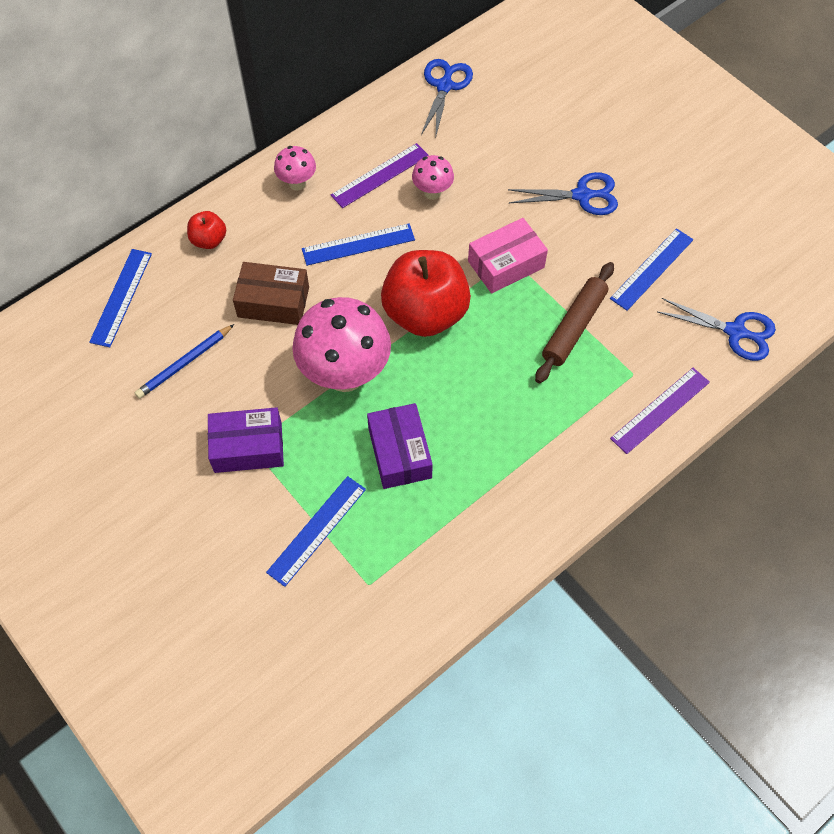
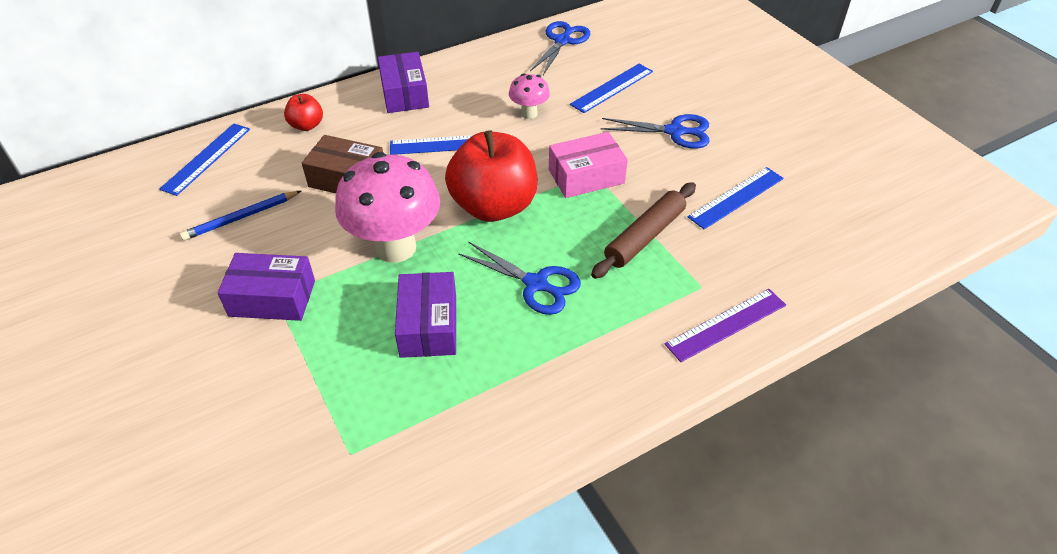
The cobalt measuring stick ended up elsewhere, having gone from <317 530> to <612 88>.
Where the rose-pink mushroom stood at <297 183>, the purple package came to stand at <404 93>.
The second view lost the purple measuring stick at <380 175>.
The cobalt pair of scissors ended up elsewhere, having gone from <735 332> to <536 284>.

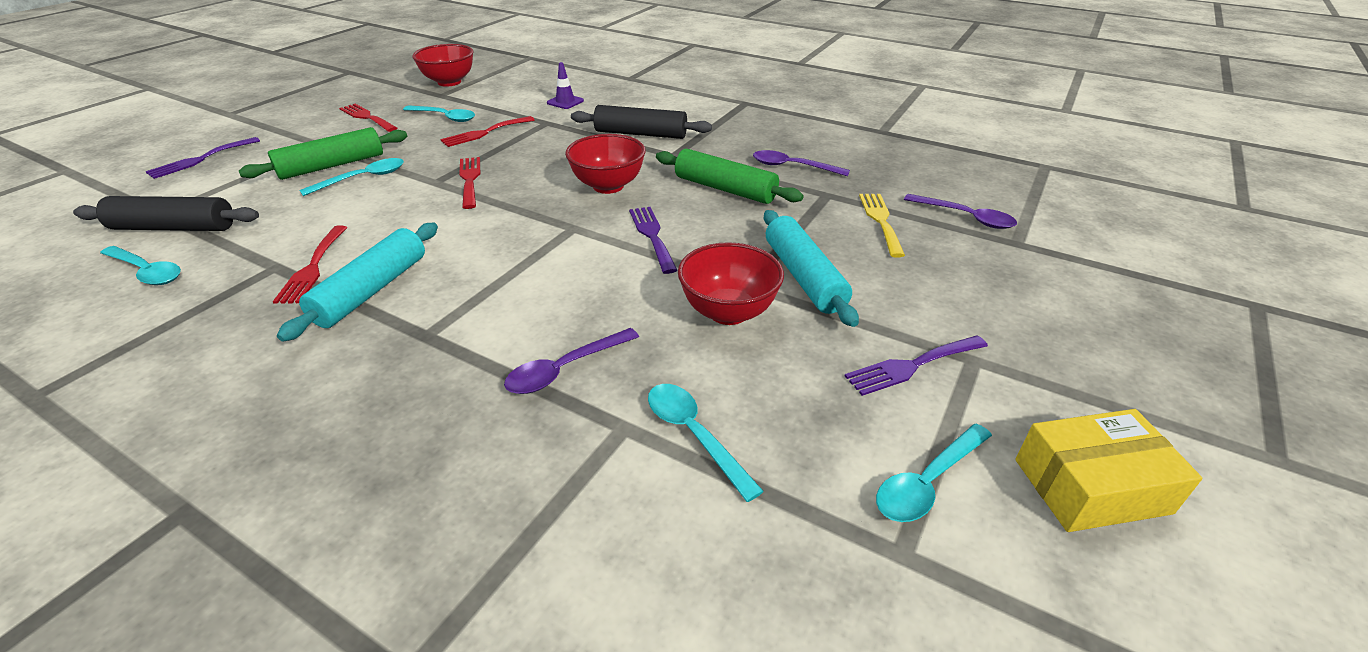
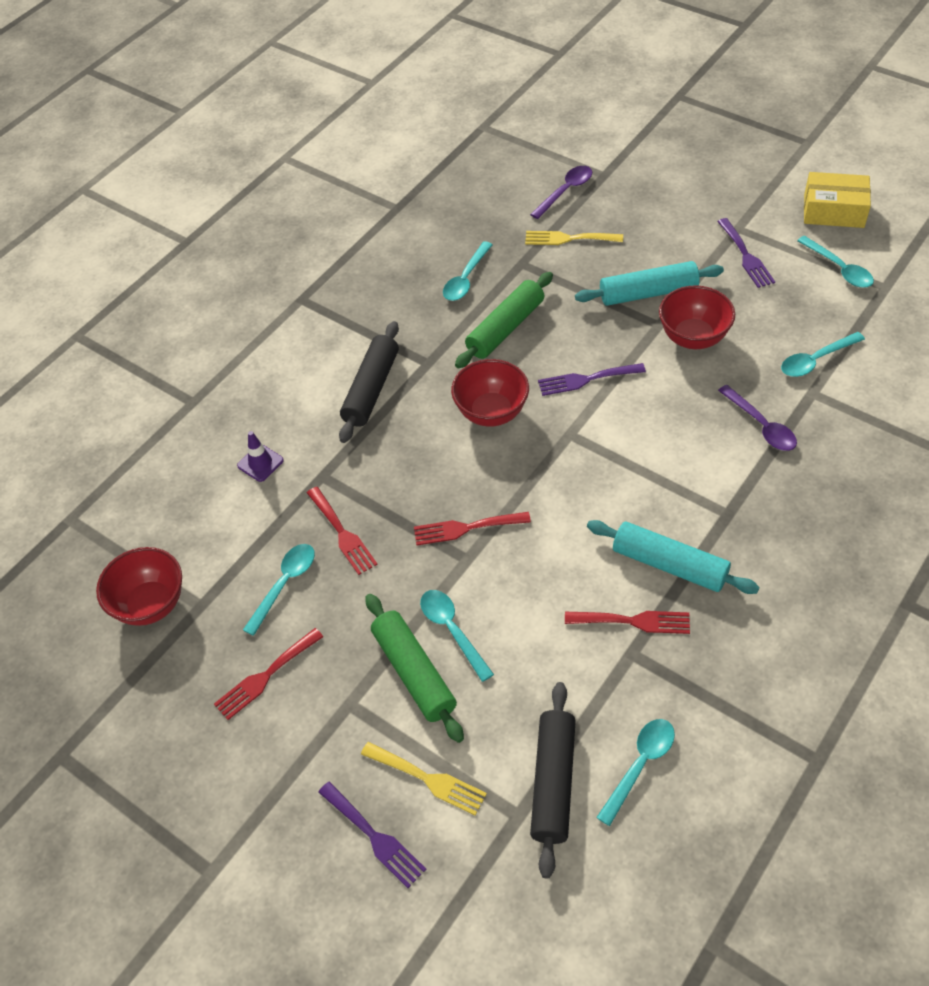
What was the purple spoon at <792 167> turned into the aqua spoon at <465 279>.
The bright yellow package at <1091 486> ended up facing another way, 75 degrees counterclockwise from before.
The second view gained the bright yellow fork at <428 779>.

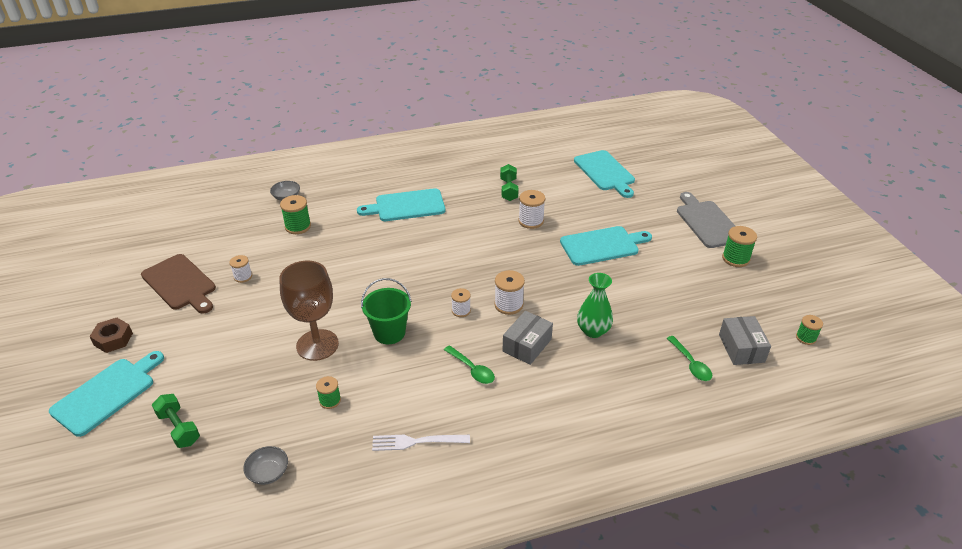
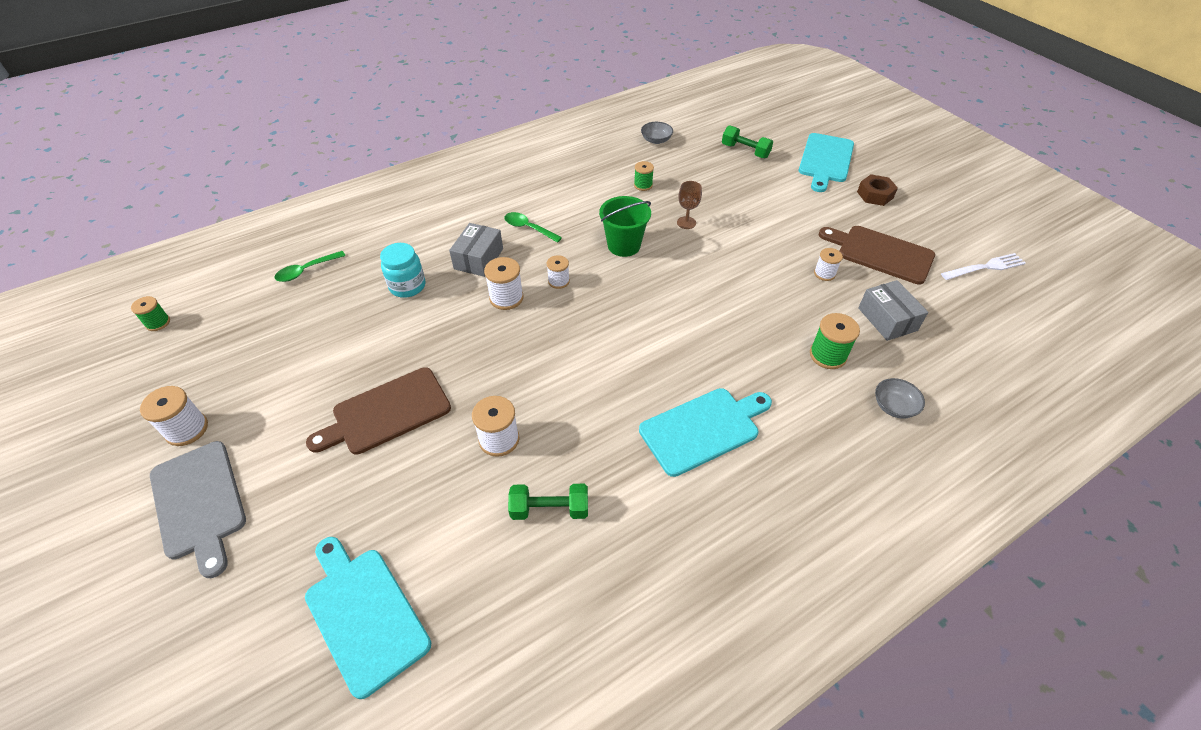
The size of the brown chalice at <317 345> changed by a factor of 0.46.
The white fork ended up elsewhere, having gone from <416 442> to <985 267>.
The leaf-green dumbbell at <509 190> ended up facing another way, 75 degrees counterclockwise from before.
What was the aqua bread board at <602 245> turned into the brown bread board at <386 412>.
Where the leaf-green tall vase stood at <593 331>, the aqua jar came to stand at <407 286>.
The leaf-green spoon at <691 364> ended up facing another way, 90 degrees counterclockwise from before.
The grey package ended up elsewhere, having gone from <741 348> to <887 319>.
What was the leaf-green reel of thread at <735 258> turned into the white reel of thread at <187 429>.

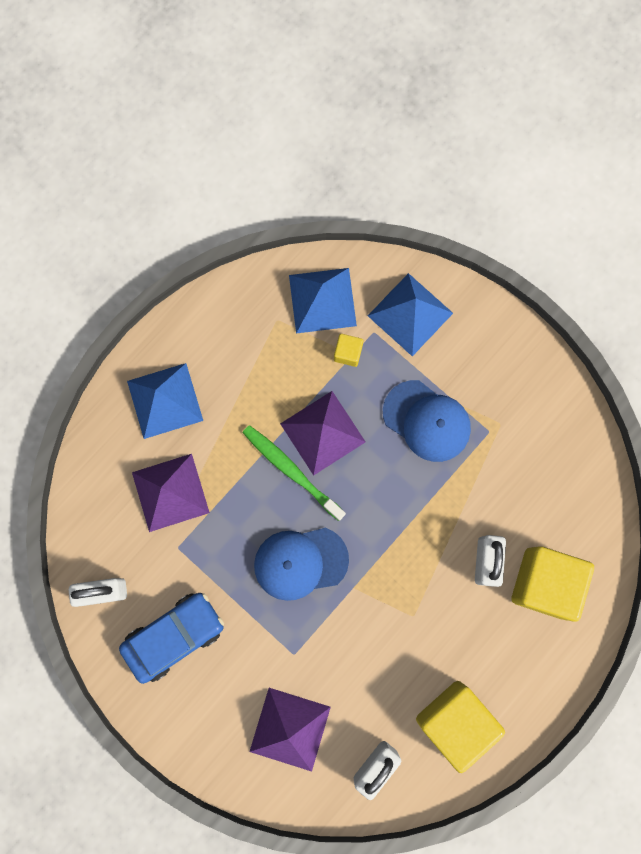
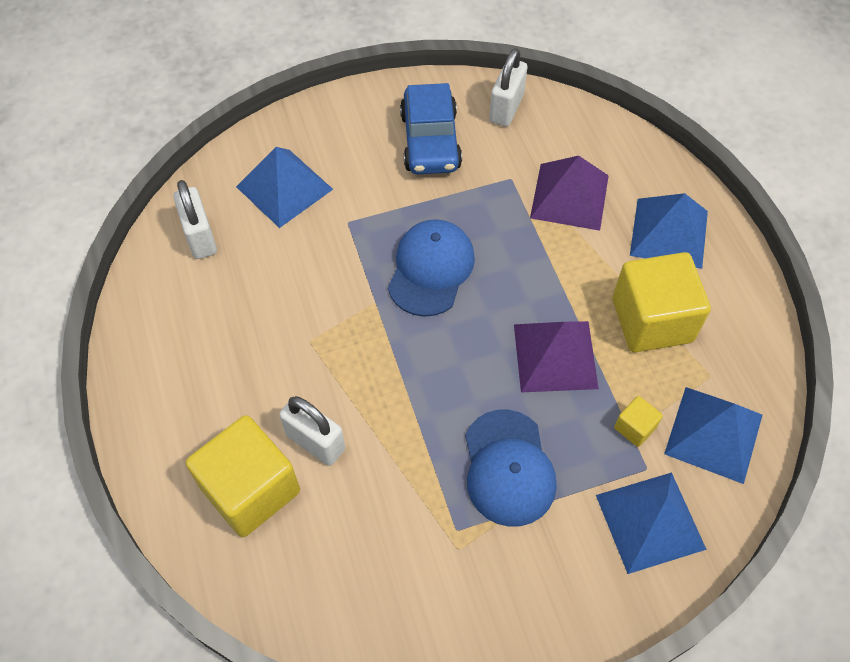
The second view lost the leaf-green dental brush at <291 470>.
What was the purple solid pyramid at <290 729> turned into the cobalt solid pyramid at <284 188>.
The cobalt peaked cap at <427 421> ended up facing another way, 75 degrees counterclockwise from before.
The bright yellow solid cube ended up elsewhere, having gone from <455 721> to <652 320>.

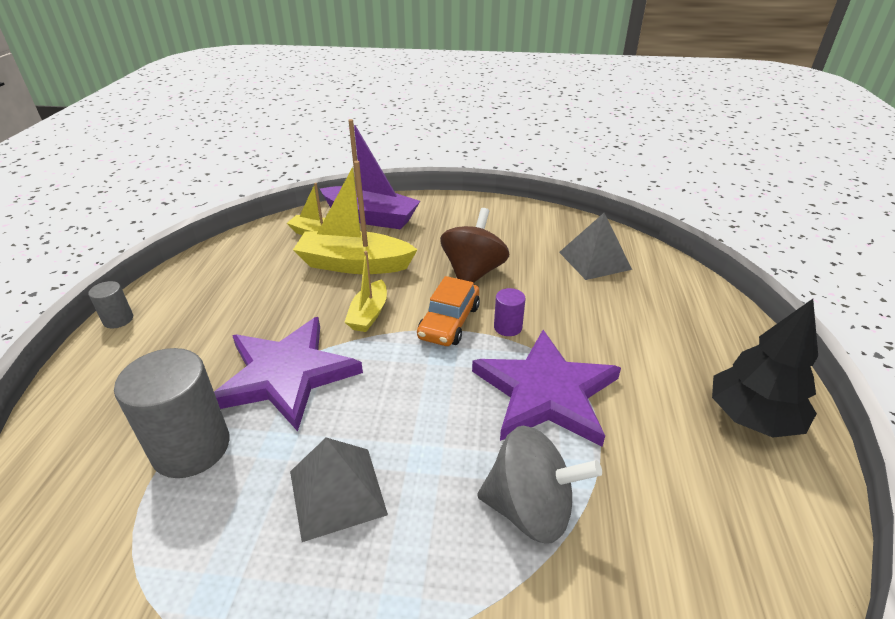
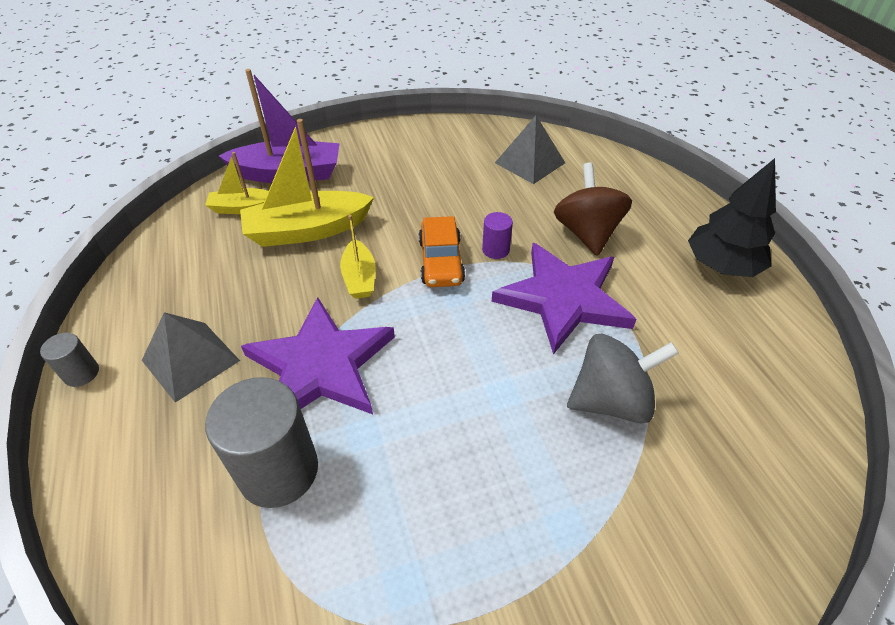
The grey solid pyramid ended up elsewhere, having gone from <337 492> to <190 360>.
The brown whirligig ended up elsewhere, having gone from <473 272> to <586 233>.

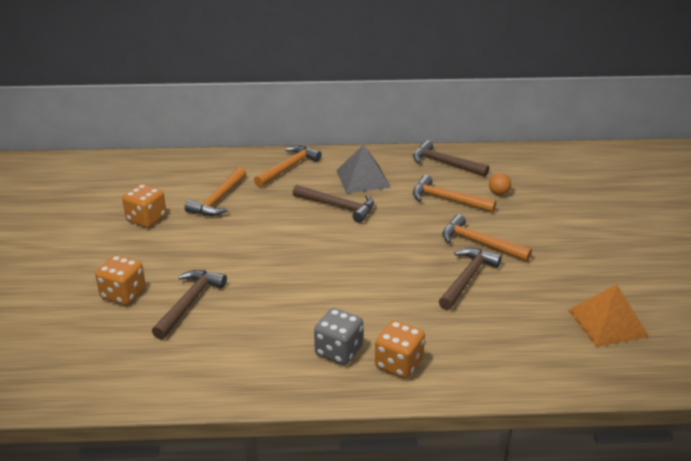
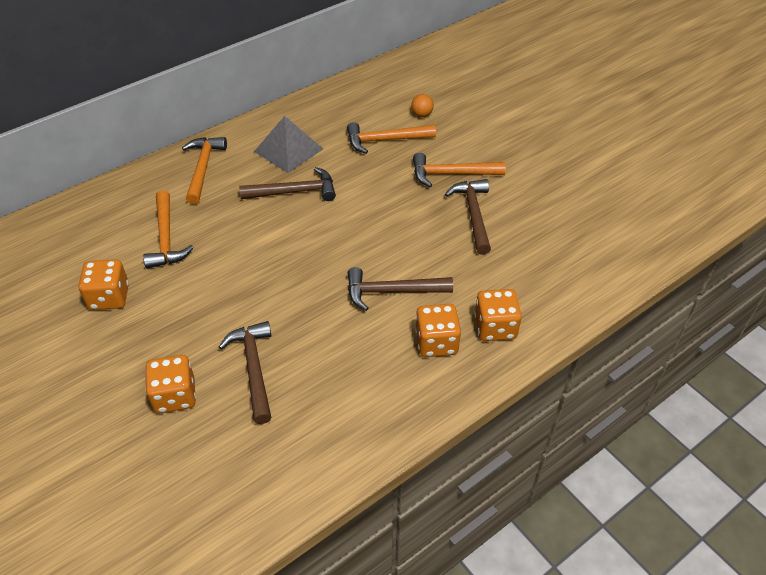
What was the grey game die at <339 351> turned into the bright orange game die at <436 342>.
The brown claw hammer ended up elsewhere, having gone from <445 163> to <392 292>.
The second view lost the bright orange solid pyramid at <607 323>.

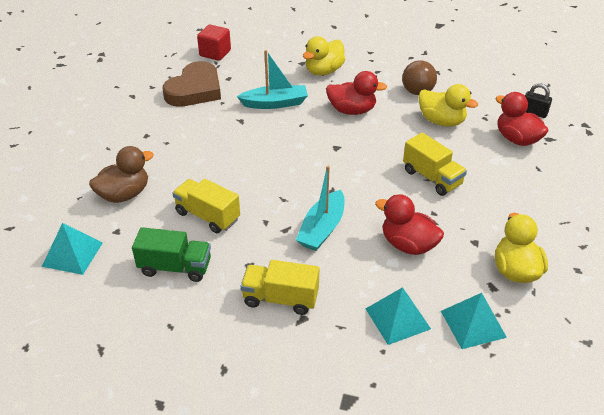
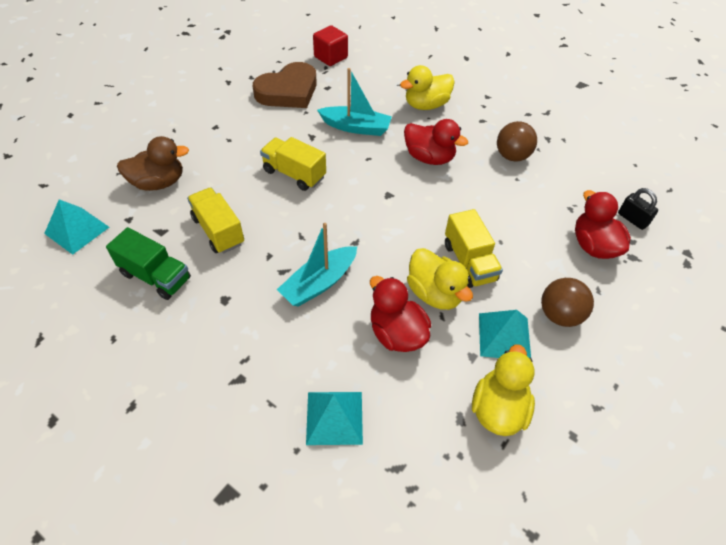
The bright yellow lorry ended up elsewhere, having gone from <280 298> to <294 174>.
The bright yellow duck ended up elsewhere, having gone from <441 121> to <434 293>.
The aqua solid pyramid ended up elsewhere, having gone from <473 324> to <504 336>.
The second view gained the brown play ball at <559 315>.

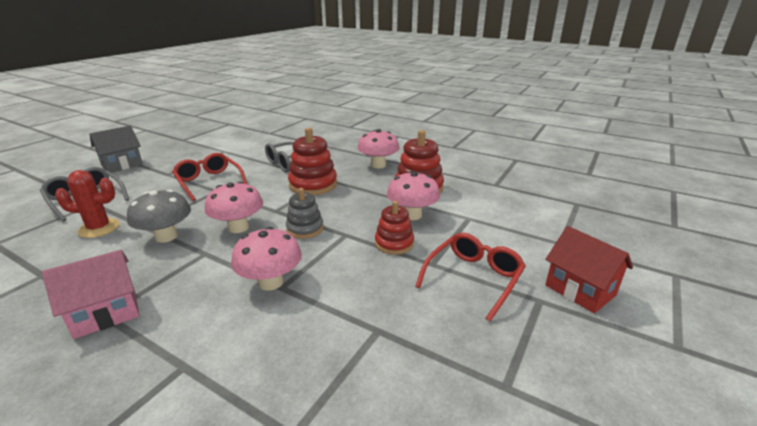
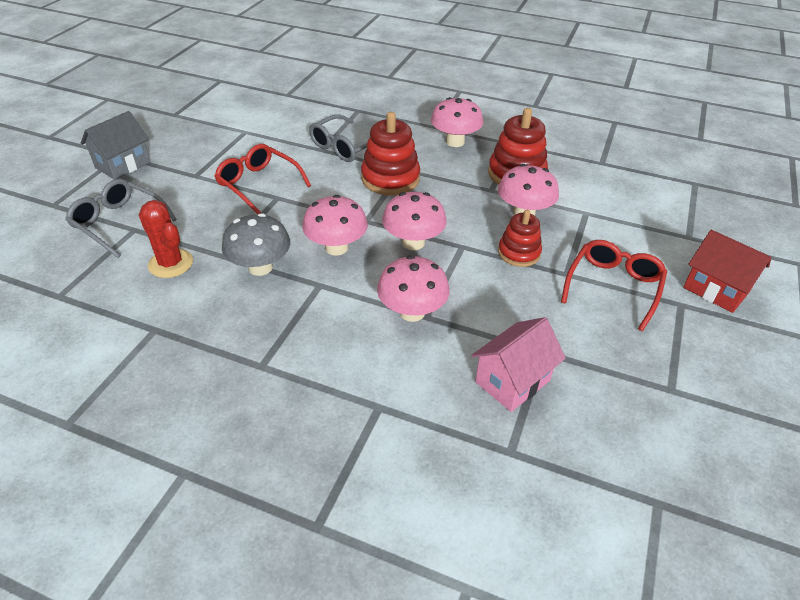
The rose-pink toy house ended up elsewhere, having gone from <106 313> to <512 381>.
The crimson prickly plant at <99 228> ended up facing another way, 60 degrees clockwise from before.
Where the grey stacking toy stood at <305 229>, the rose-pink mushroom came to stand at <413 242>.

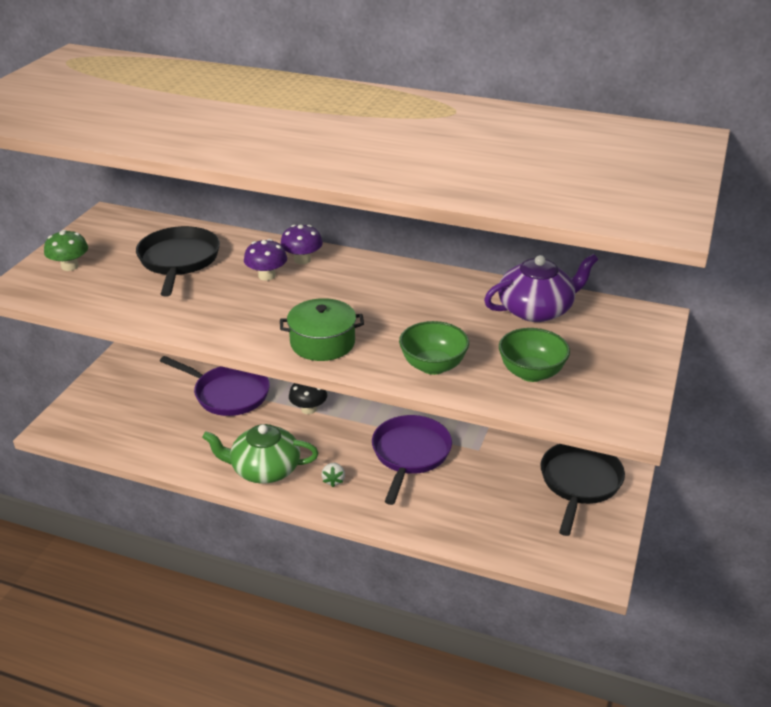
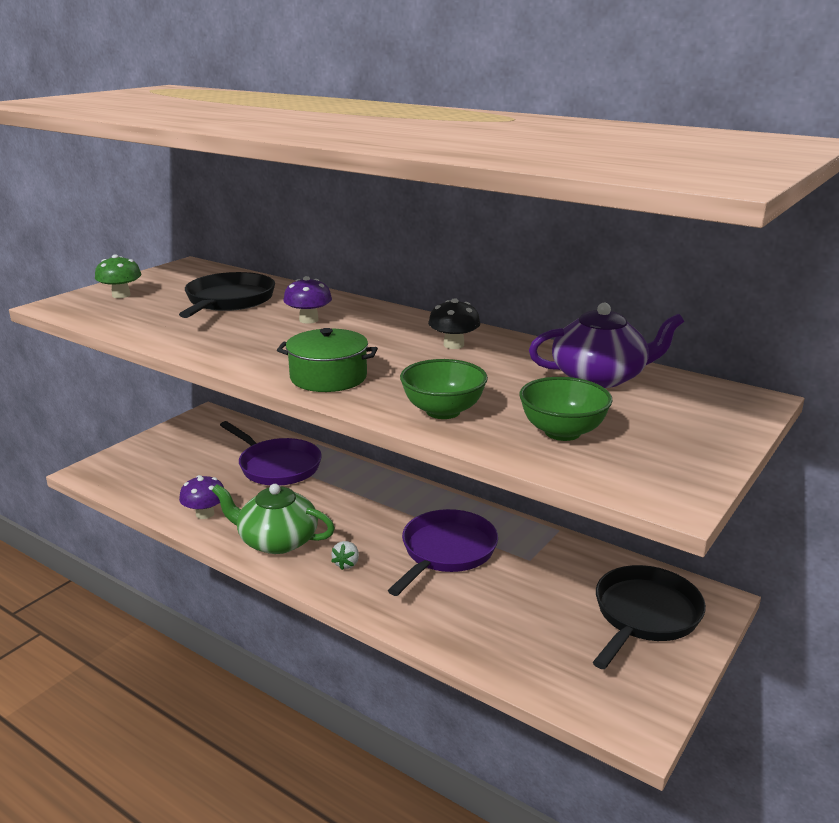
The purple mushroom ended up elsewhere, having gone from <302 260> to <205 514>.
The ebony mushroom ended up elsewhere, having gone from <308 409> to <453 345>.

